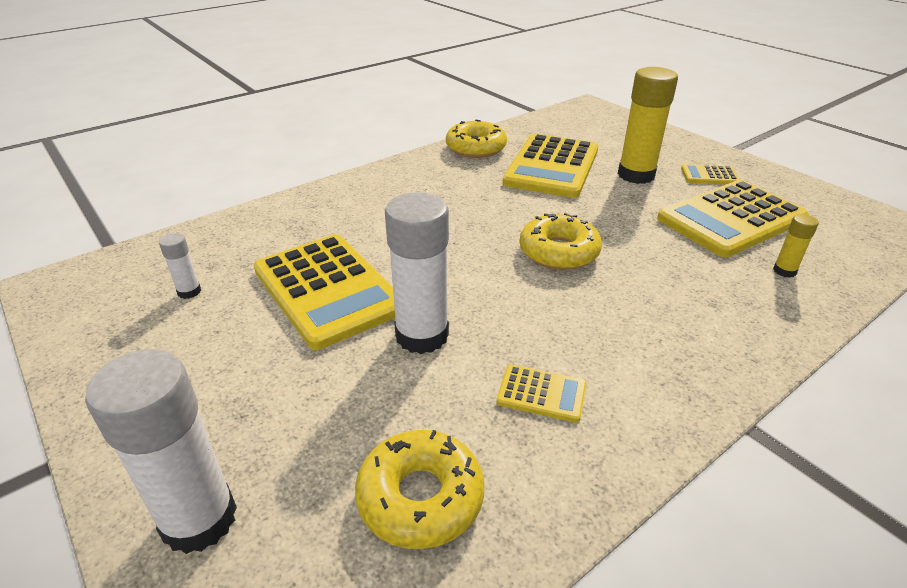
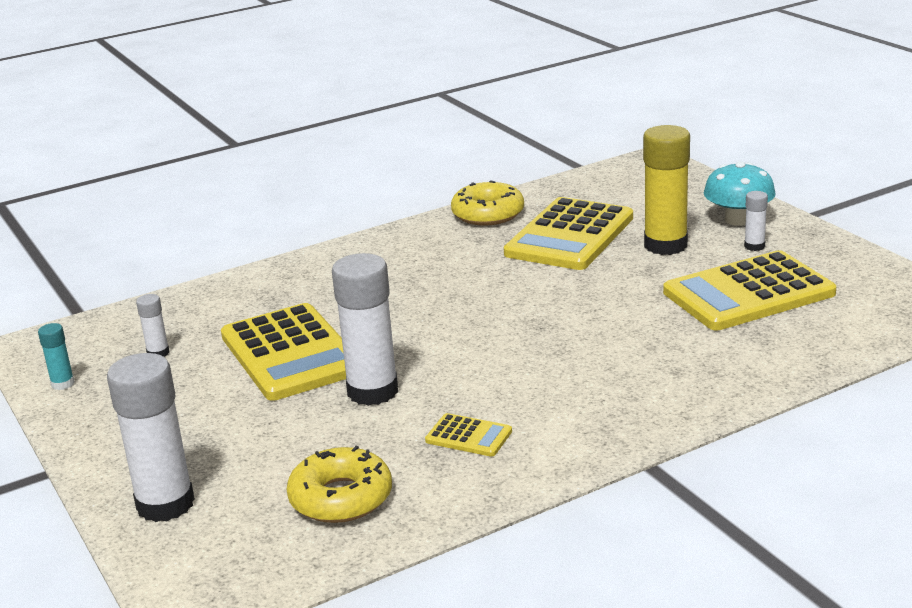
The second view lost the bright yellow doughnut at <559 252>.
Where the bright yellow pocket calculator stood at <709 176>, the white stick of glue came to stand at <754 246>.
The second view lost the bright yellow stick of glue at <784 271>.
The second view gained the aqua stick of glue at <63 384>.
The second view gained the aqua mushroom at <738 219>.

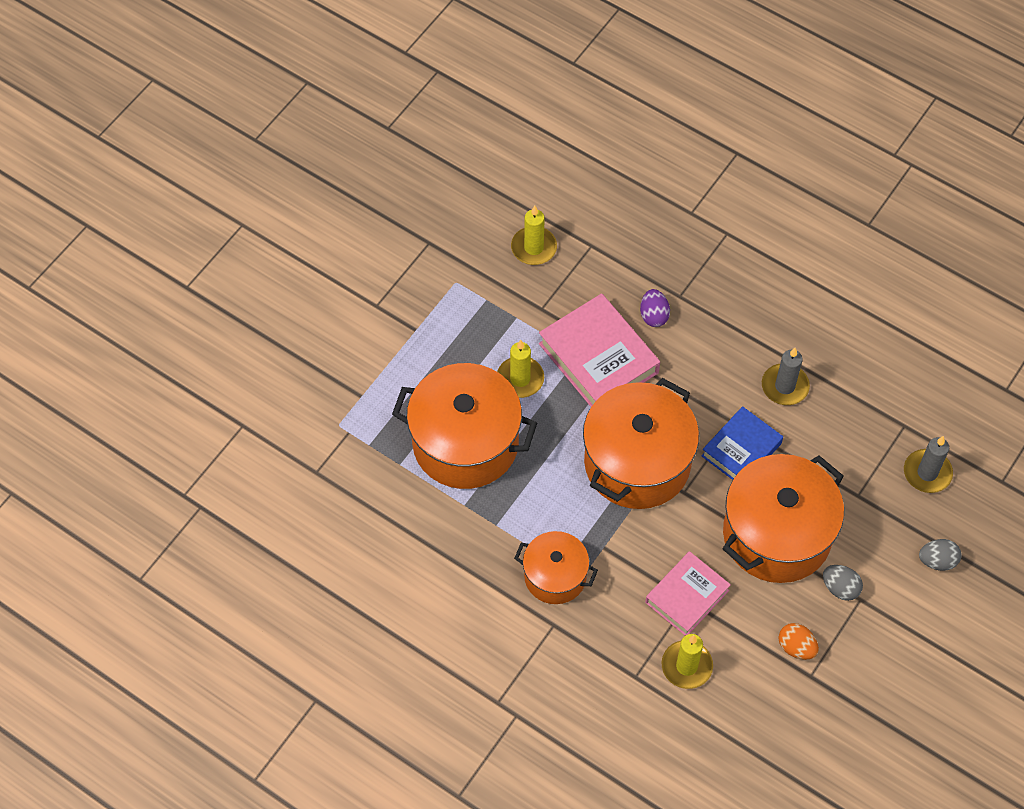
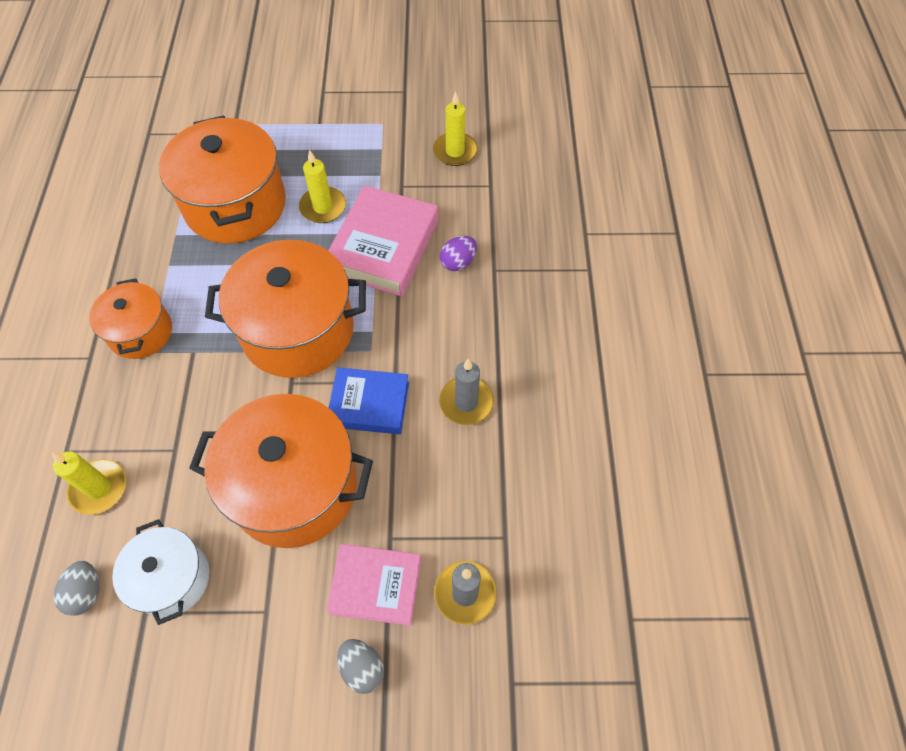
The rose-pink hardcover ended up elsewhere, having gone from <687 596> to <376 586>.
Where the bright orange egg stood at <796 647>, the white stockpot came to stand at <172 578>.
The grey egg ended up elsewhere, having gone from <840 588> to <86 592>.

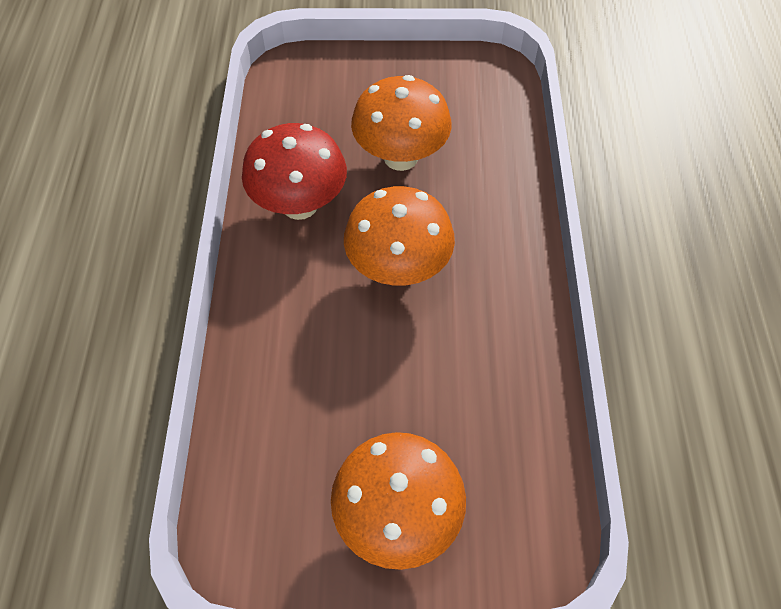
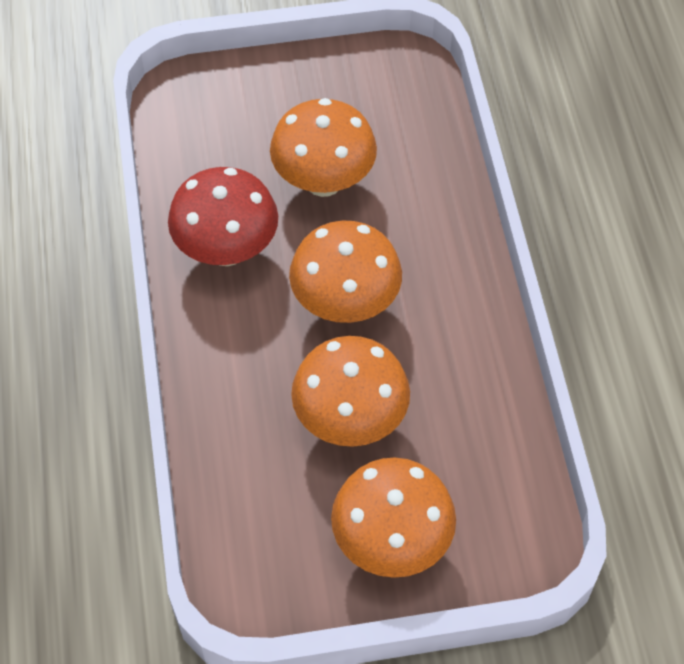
The second view gained the bright orange mushroom at <350 420>.

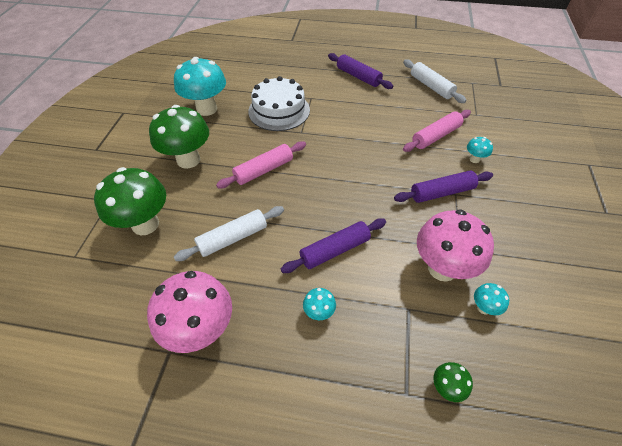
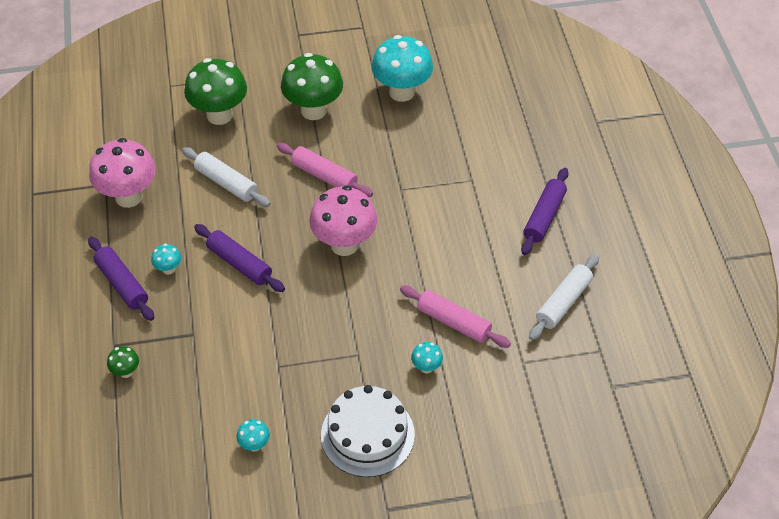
The white cake ended up elsewhere, having gone from <279 110> to <367 434>.
The purple pastry roller ended up elsewhere, having gone from <441 192> to <122 284>.
The rose-pink mushroom ended up elsewhere, having gone from <442 268> to <344 244>.
The aqua mushroom ended up elsewhere, having gone from <484 308> to <254 445>.

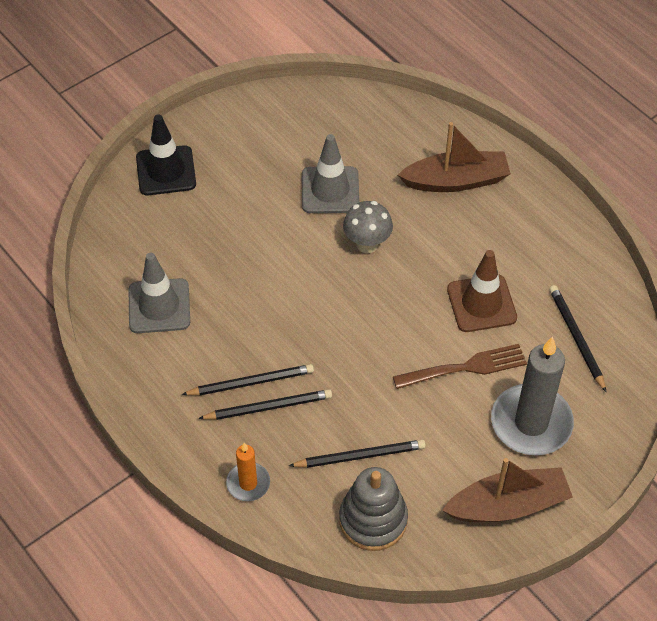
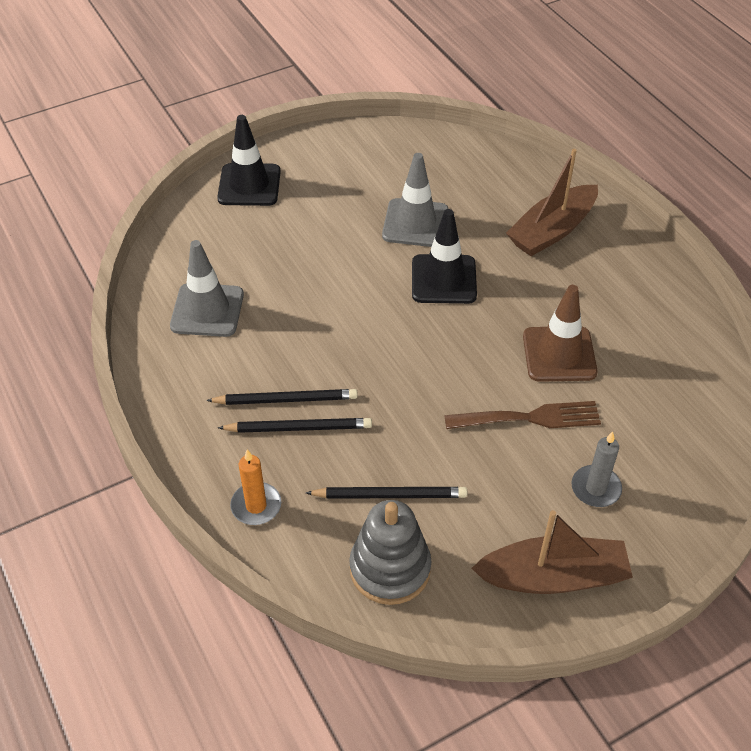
Where the grey mushroom stood at <367 244>, the ebony safety cone came to stand at <443 279>.
The brown toy boat at <456 181> ended up facing another way, 135 degrees clockwise from before.
The size of the grey wax candle at <531 423> changed by a factor of 0.52.
The second view lost the ebony pencil at <576 338>.

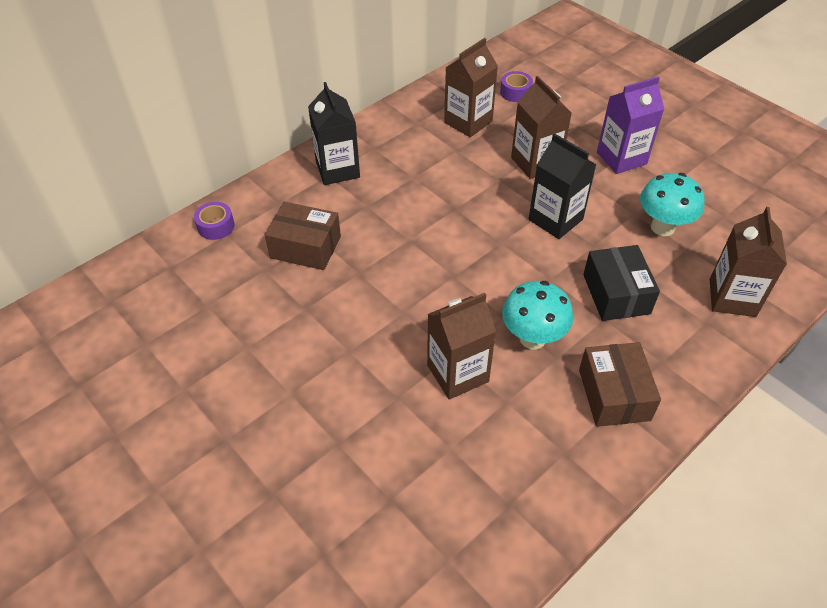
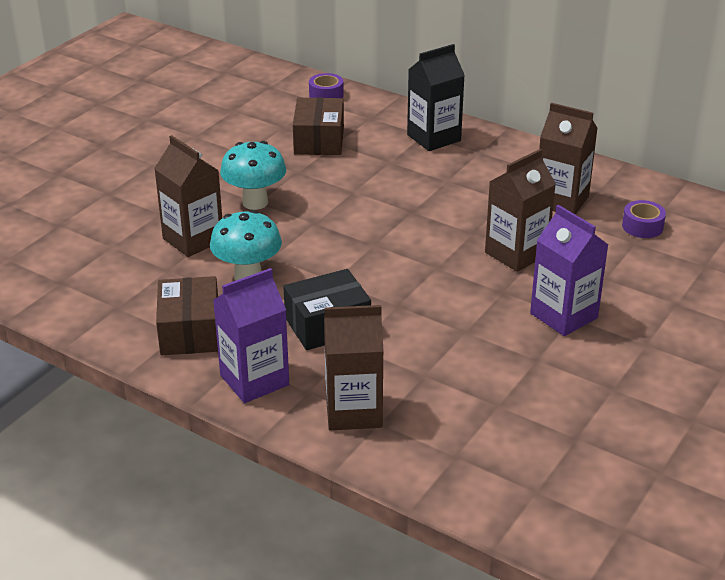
The second view lost the ebony carton at <555 219>.
The brown package at <614 394> ended up facing another way, 75 degrees counterclockwise from before.
The aqua mushroom ended up elsewhere, having gone from <662 227> to <255 202>.
The second view gained the purple carton at <254 380>.

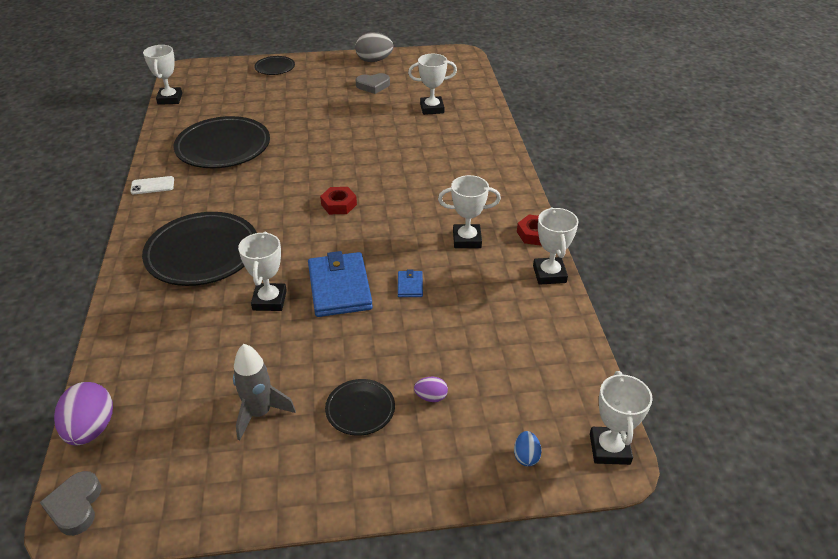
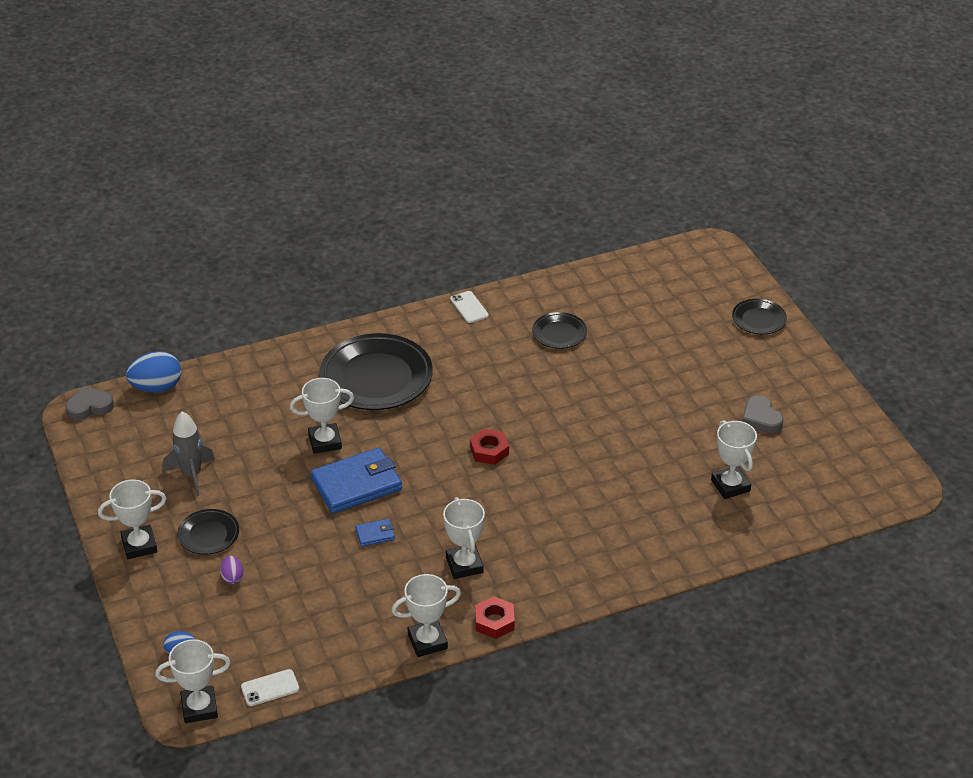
What was the purple egg at <91 429> turned into the cobalt egg at <156 387>.
The white award cup ended up elsewhere, having gone from <170 99> to <139 545>.
The size of the ebony flat dish at <223 147> changed by a factor of 0.50.
The second view lost the grey egg at <374 60>.
The second view gained the white phone at <270 688>.

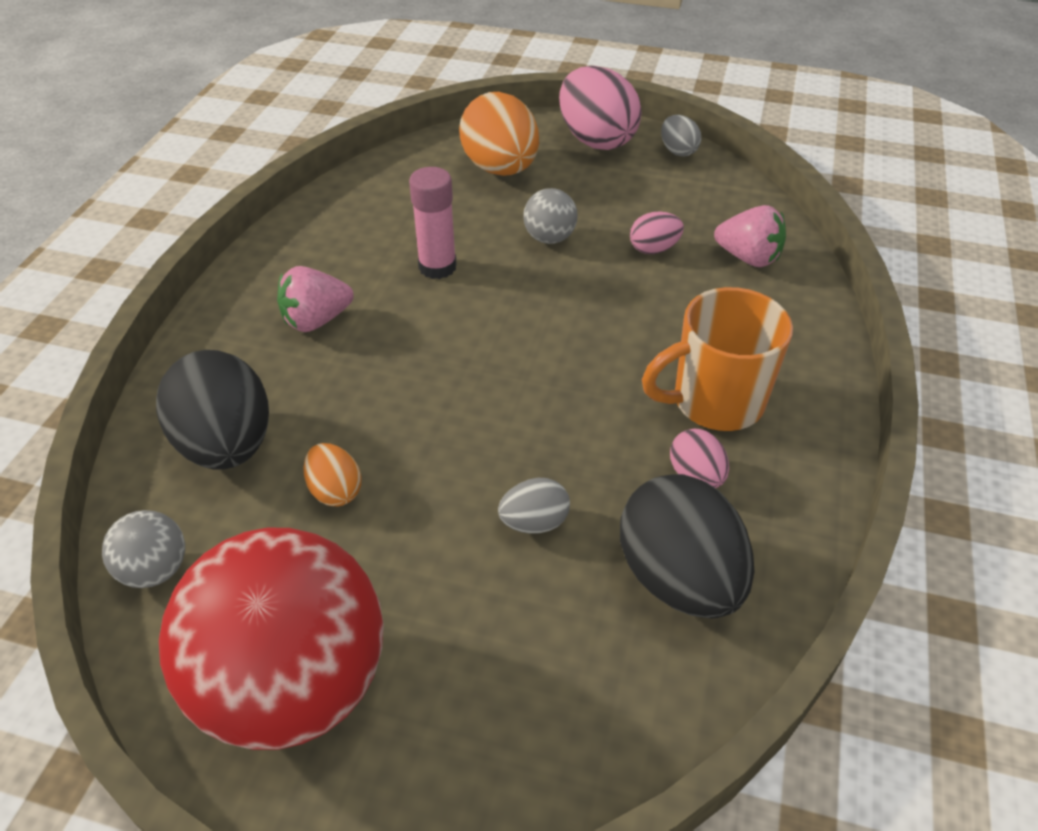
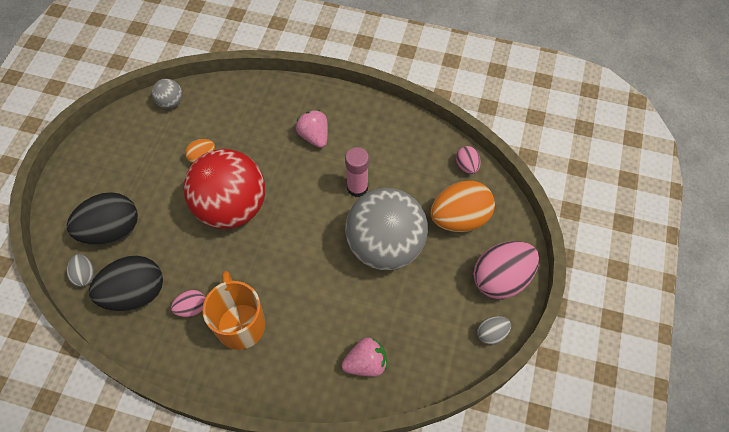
The ebony egg ended up elsewhere, having gone from <227 445> to <112 230>.
The crimson play ball ended up elsewhere, having gone from <294 684> to <232 207>.
The grey egg ended up elsewhere, having gone from <534 522> to <85 275>.
The size of the grey play ball at <549 238> changed by a factor of 2.41.
The rose-pink egg ended up elsewhere, having gone from <653 249> to <466 166>.
The rose-pink berry at <748 258> ended up facing another way, 135 degrees counterclockwise from before.

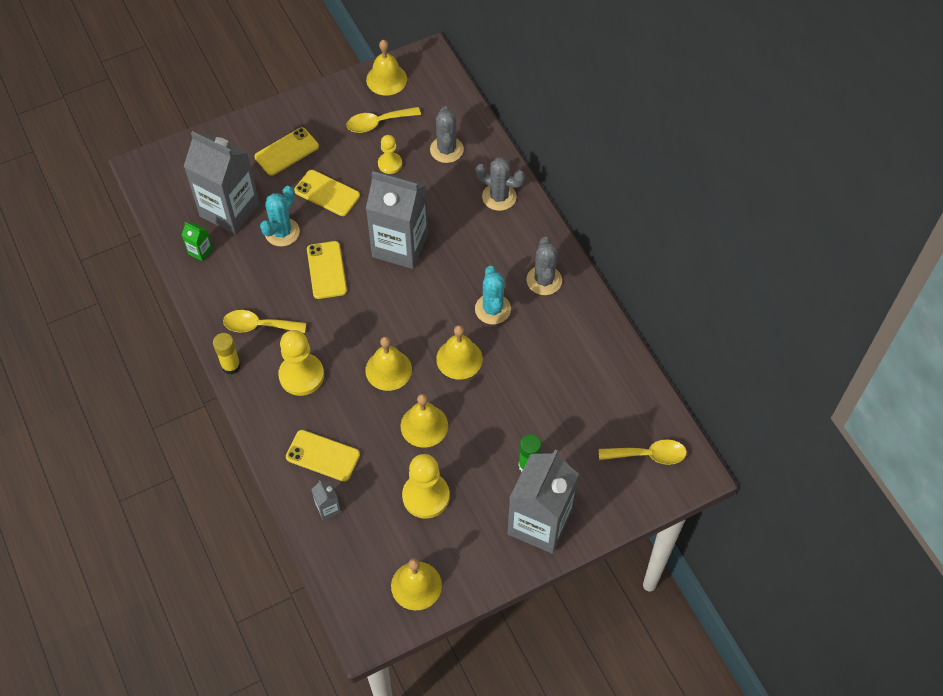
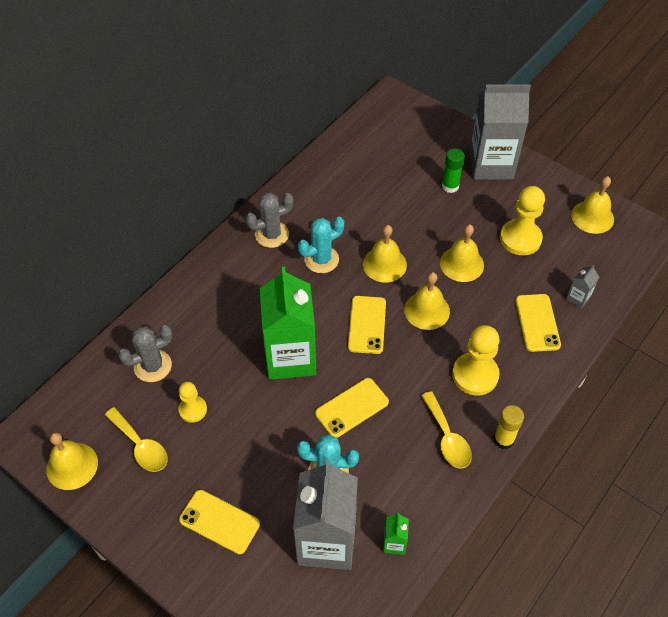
The bright yellow phone ended up elsewhere, having gone from <327 193> to <367 325>.
What was the grey carton at <400 246> turned into the leaf-green carton at <290 357>.
The second view lost the grey prickly plant at <499 197>.
The second view lost the bright yellow spoon at <648 455>.

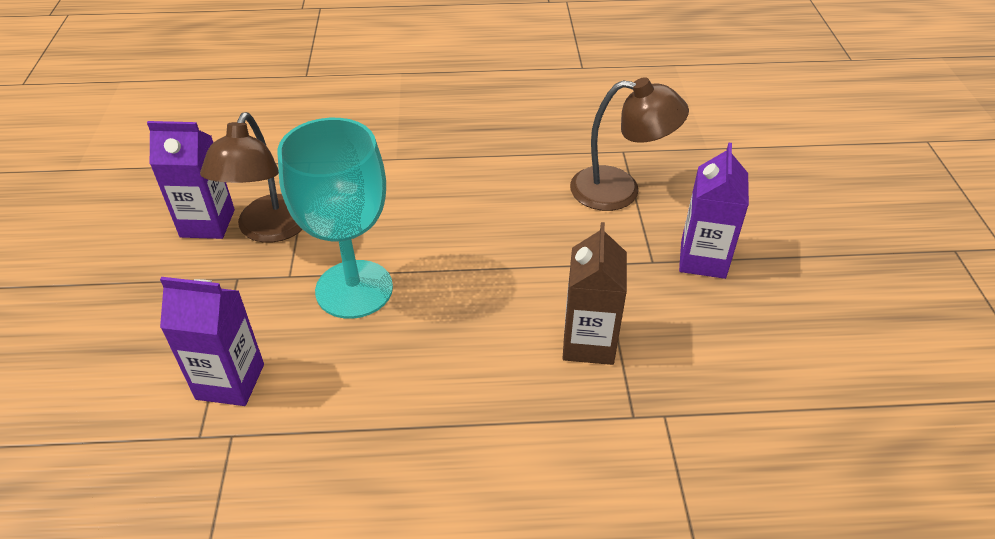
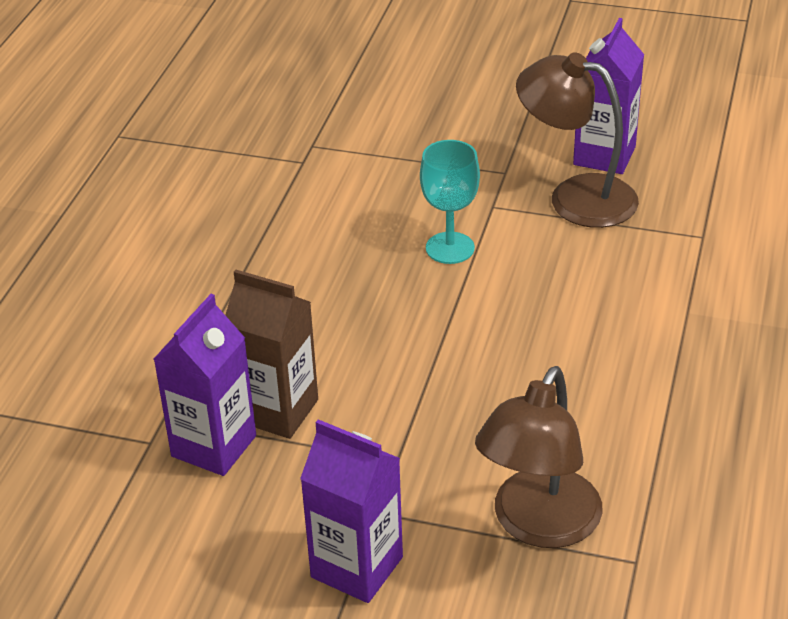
The purple carton ended up elsewhere, having gone from <230 381> to <214 446>.
The size of the aqua chalice at <354 289> changed by a factor of 0.55.

